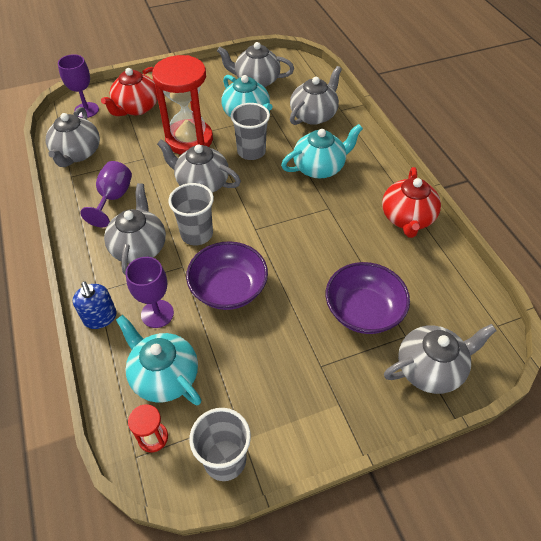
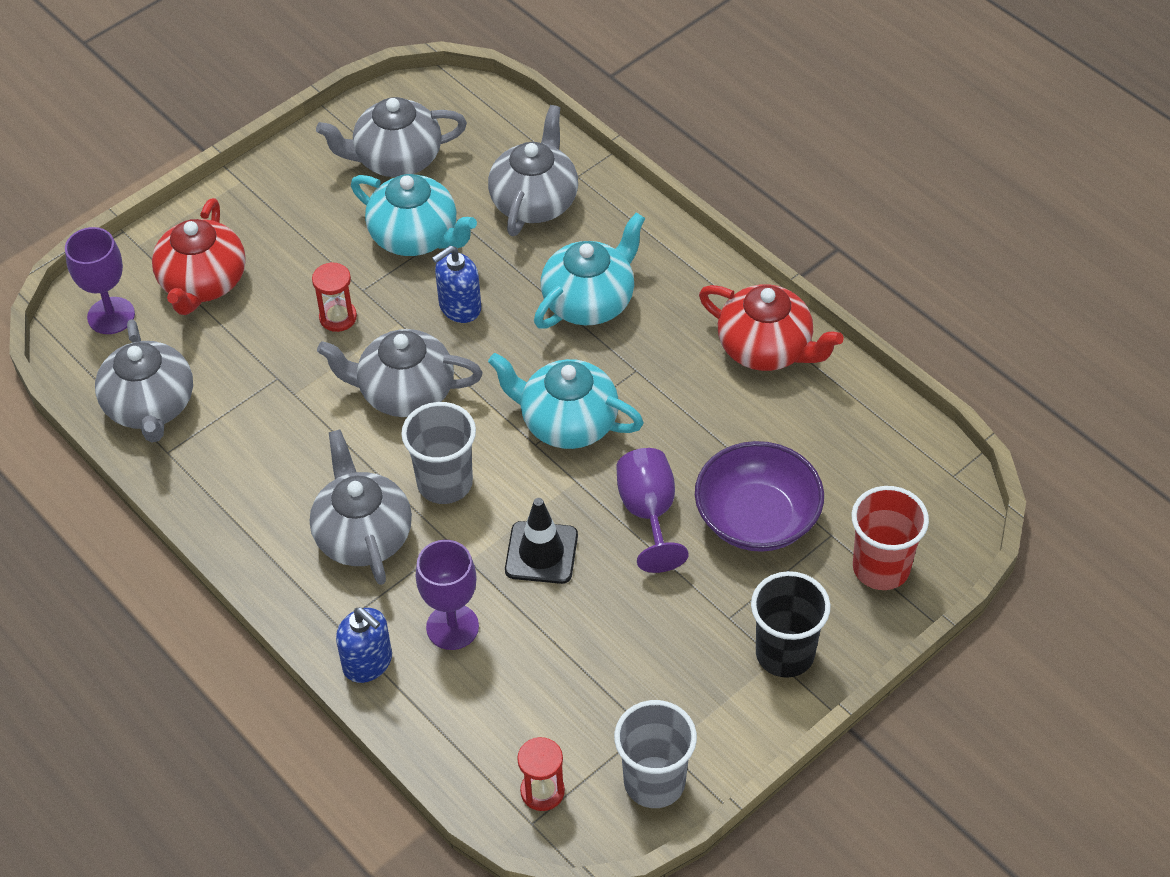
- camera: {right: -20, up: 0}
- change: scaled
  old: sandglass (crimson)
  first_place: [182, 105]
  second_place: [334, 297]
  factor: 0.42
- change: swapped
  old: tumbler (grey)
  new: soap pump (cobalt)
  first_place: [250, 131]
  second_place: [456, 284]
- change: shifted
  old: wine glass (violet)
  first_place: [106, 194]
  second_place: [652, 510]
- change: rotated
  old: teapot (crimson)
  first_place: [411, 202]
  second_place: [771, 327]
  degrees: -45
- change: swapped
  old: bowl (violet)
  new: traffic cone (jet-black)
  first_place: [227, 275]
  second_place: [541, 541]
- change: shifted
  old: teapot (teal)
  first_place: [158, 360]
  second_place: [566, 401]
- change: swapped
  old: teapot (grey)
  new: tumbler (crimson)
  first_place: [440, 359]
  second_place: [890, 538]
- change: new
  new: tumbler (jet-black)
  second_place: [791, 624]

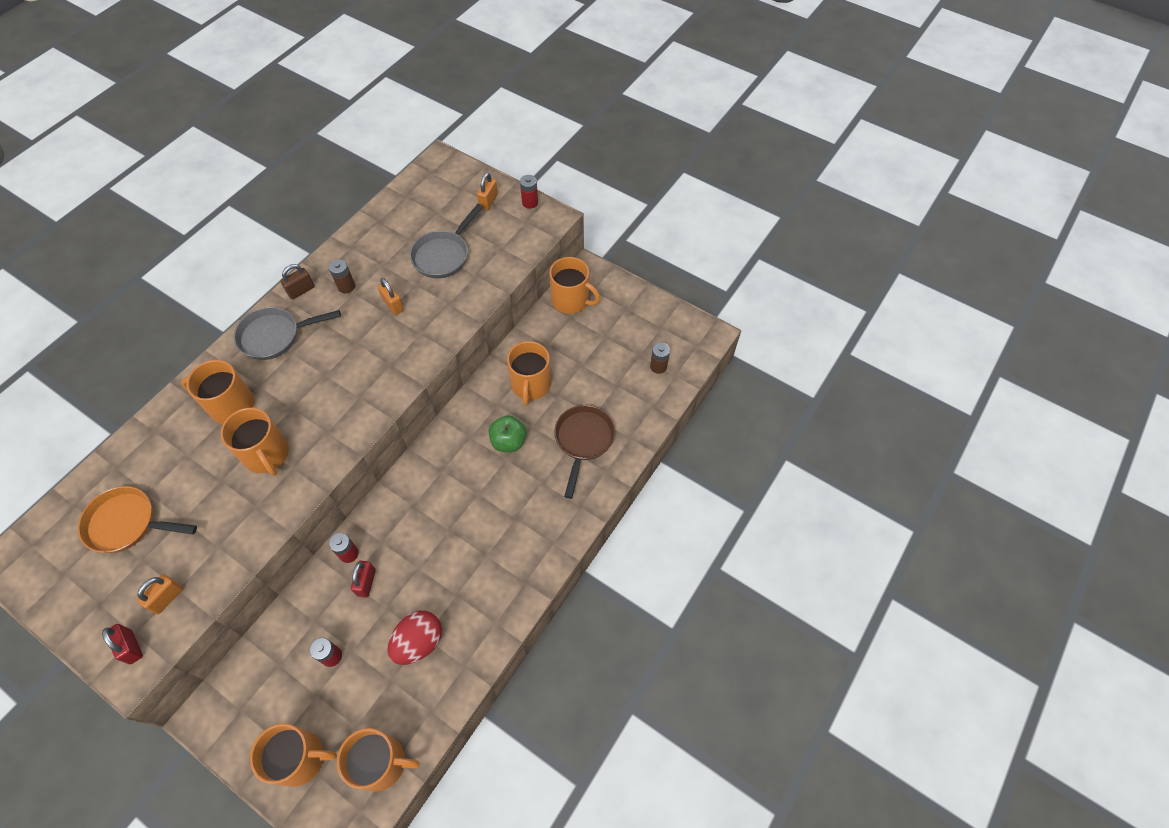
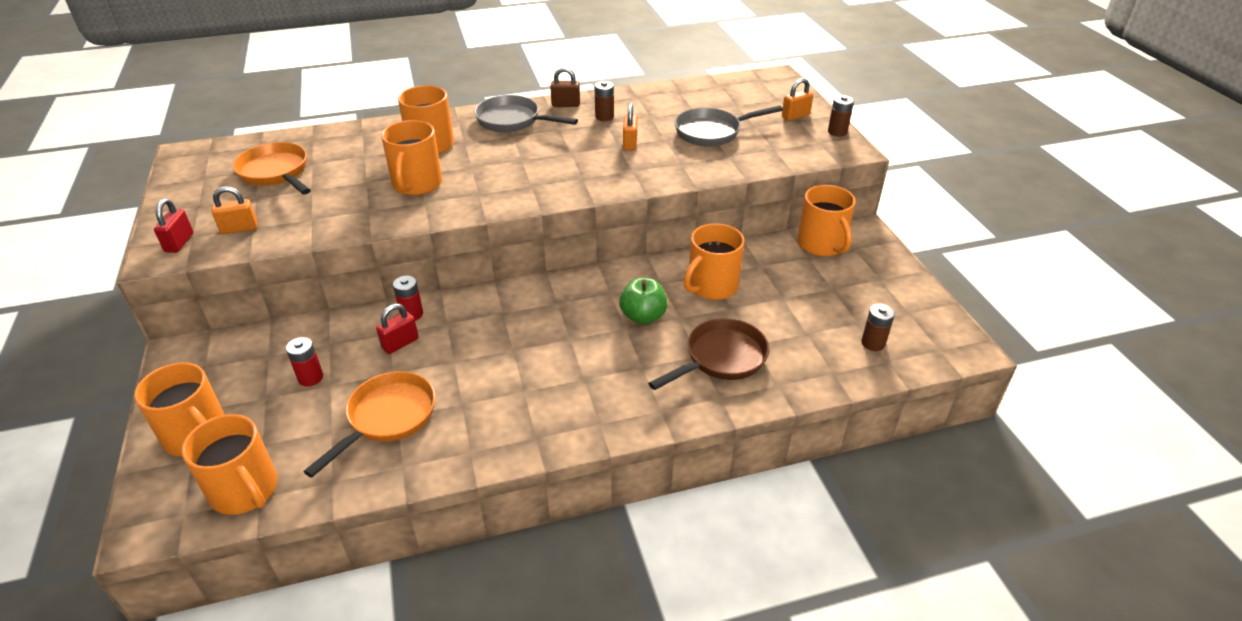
- camera: {right: 40, up: -20}
- change: repainted
  old: AA battery (crimson)
  new: AA battery (russet)
  first_place: [529, 192]
  second_place: [841, 116]
- change: swapped
  old: egg shape (crimson)
  new: pan (bright orange)
  first_place: [414, 638]
  second_place: [369, 424]

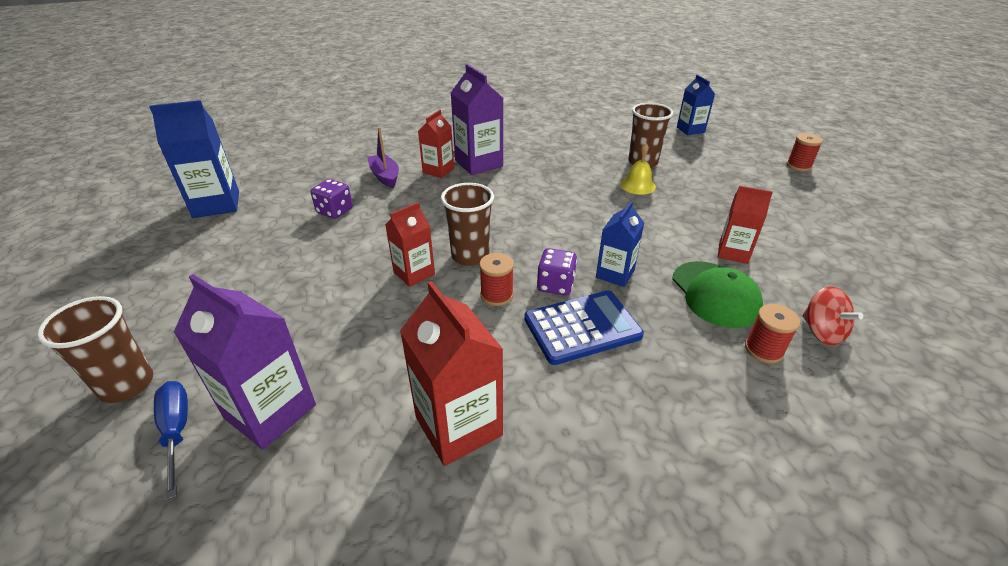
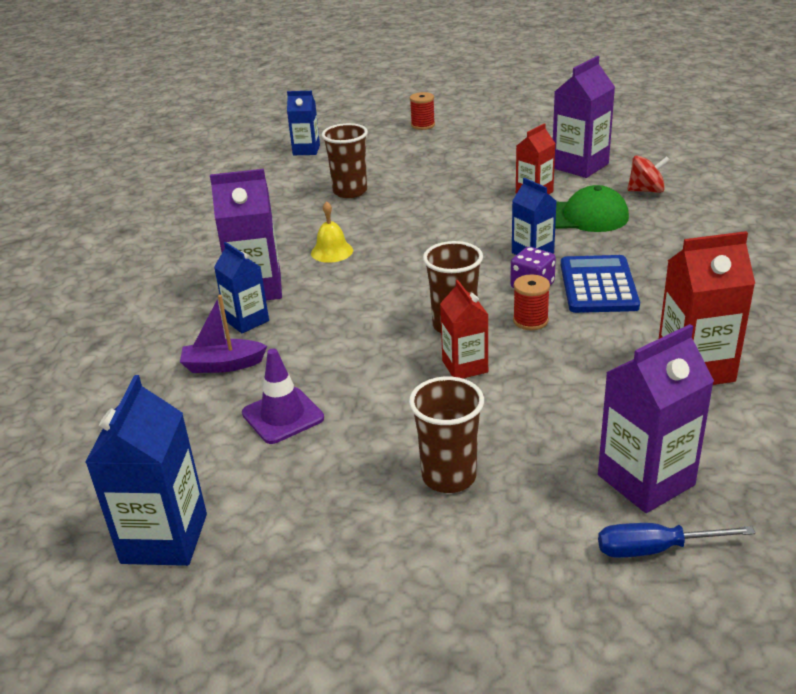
- camera: {right: -65, up: -5}
- change: repainted
  old: milk carton (crimson)
  new: milk carton (cobalt)
  first_place: [436, 144]
  second_place: [241, 287]
- change: shifted
  old: school bell (golden)
  first_place: [638, 169]
  second_place: [332, 232]
- change: swapped
  old: die (violet)
  new: traffic cone (violet)
  first_place: [332, 199]
  second_place: [283, 396]
- change: shifted
  old: tumbler (russet)
  first_place: [95, 349]
  second_place: [446, 434]
- change: gone
  old: reel of thread (crimson)
  first_place: [772, 333]
- change: new
  new: milk carton (violet)
  second_place: [584, 117]

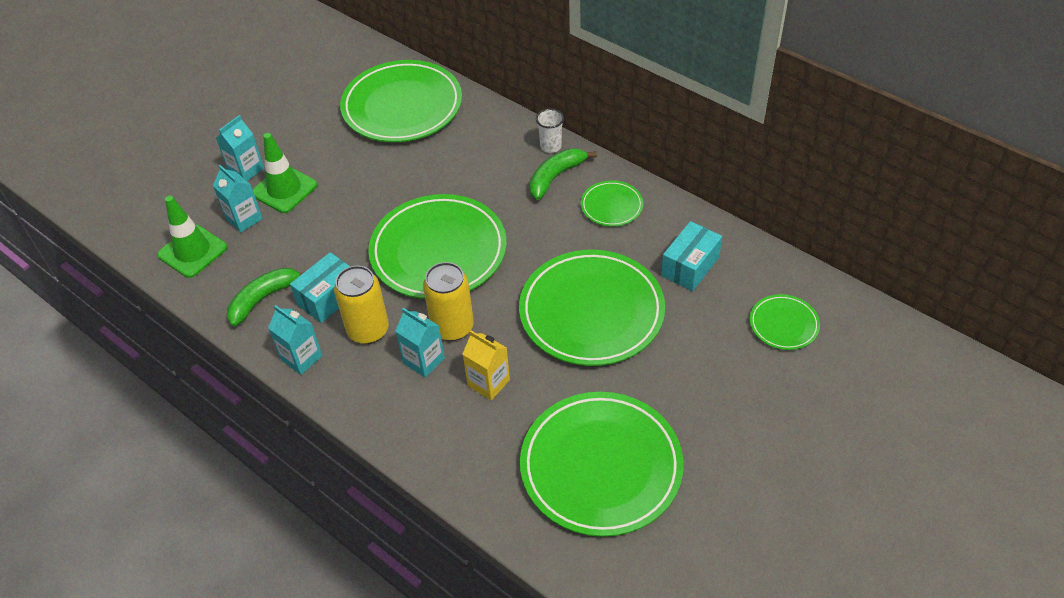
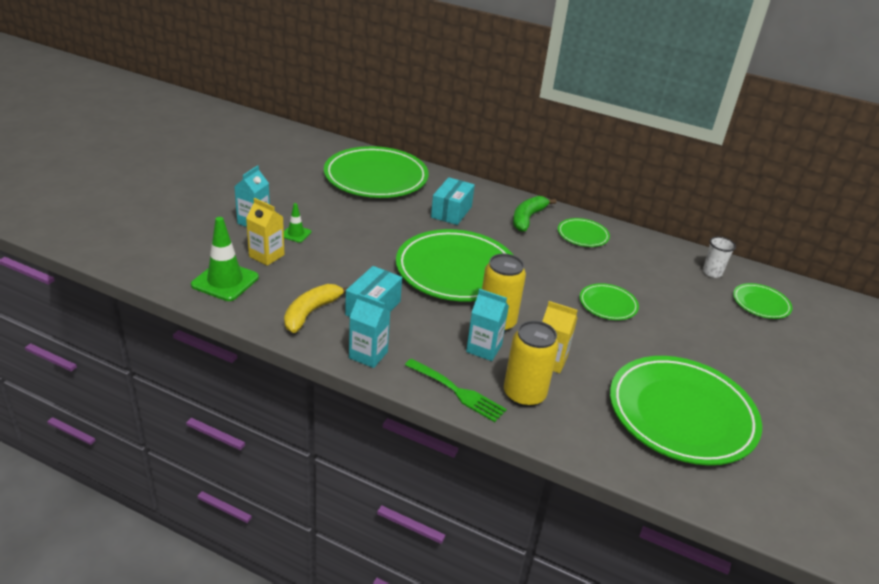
- camera: {right: -20, up: -15}
- change: shifted
  old: tumbler (snow-white)
  first_place: [550, 131]
  second_place: [719, 257]
- change: scaled
  old: traffic cone (leaf-green)
  first_place: [285, 173]
  second_place: [298, 223]
  factor: 0.52
- change: repainted
  old: milk carton (teal)
  new: milk carton (golden)
  first_place: [238, 199]
  second_place: [265, 232]
- change: shifted
  old: parcel (teal)
  first_place: [691, 256]
  second_place: [453, 201]
- change: scaled
  old: dinner plate (leaf-green)
  first_place: [592, 308]
  second_place: [609, 301]
  factor: 0.47
- change: shifted
  old: can (golden)
  first_place: [361, 305]
  second_place: [531, 364]
- change: repainted
  old: toy banana (leaf-green)
  new: toy banana (golden)
  first_place: [265, 297]
  second_place: [316, 308]
- change: new
  new: dinner fork (leaf-green)
  second_place: [456, 390]

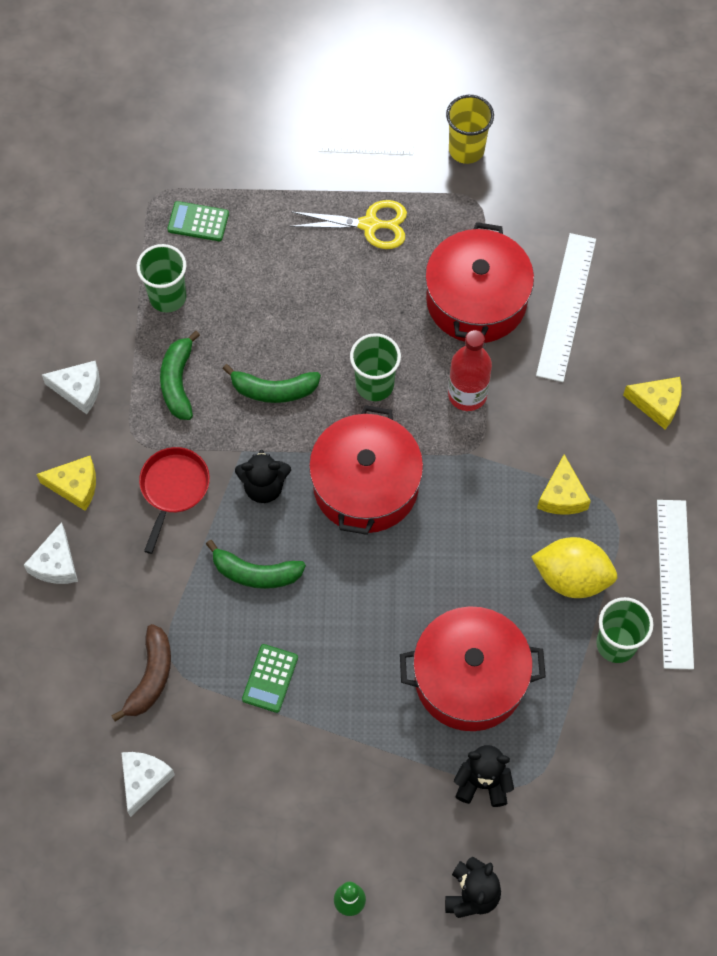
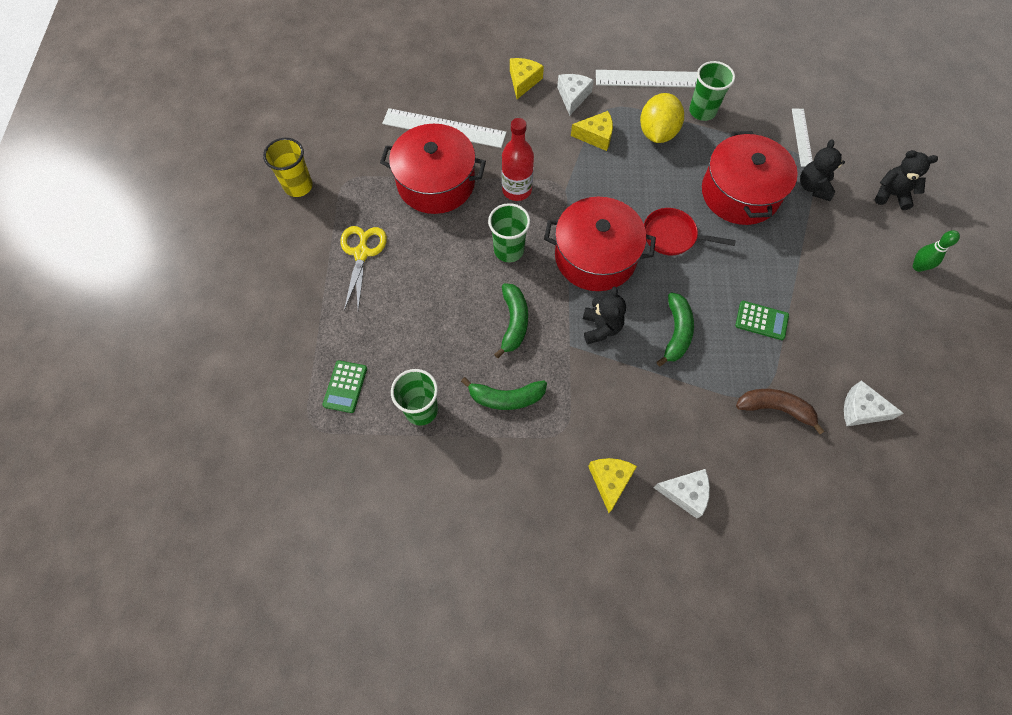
- camera: {right: -90, up: 0}
- change: shifted
  old: ruler (snow-white)
  first_place: [366, 146]
  second_place: [802, 137]
- change: shifted
  old: piece of cheese (snow-white)
  first_place: [71, 387]
  second_place: [575, 95]
- change: shifted
  old: pan (crimson)
  first_place: [174, 500]
  second_place: [690, 231]

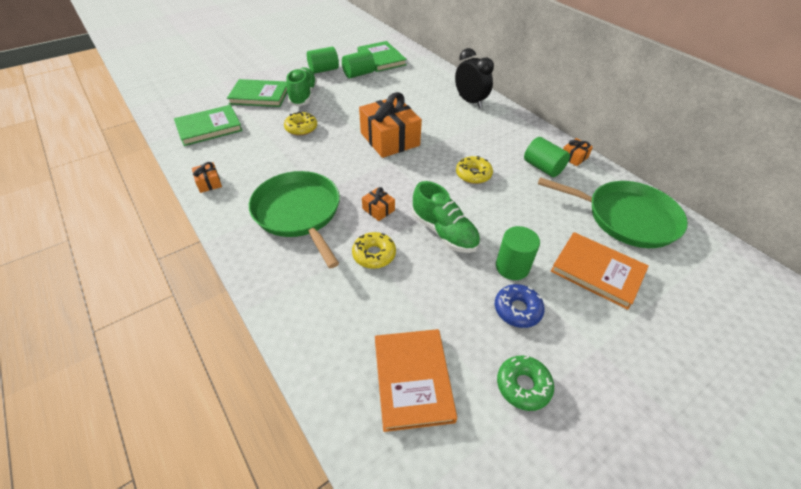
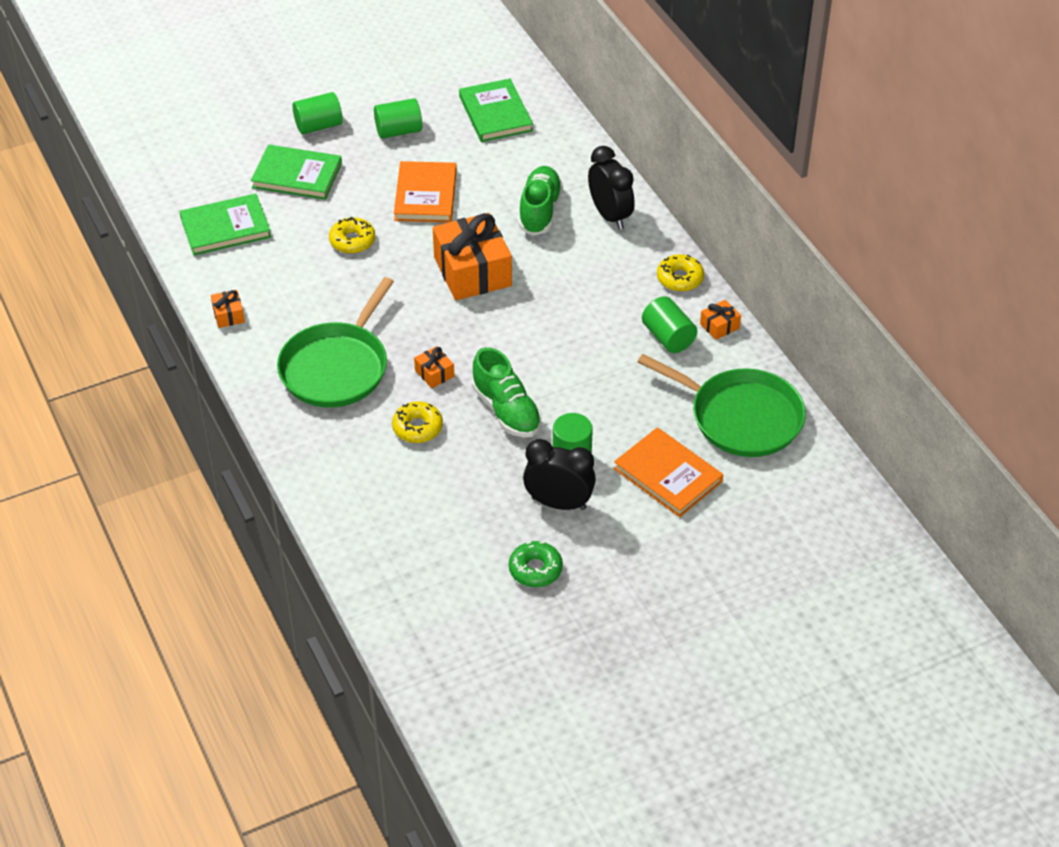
- camera: {right: 10, up: 0}
- change: shifted
  old: cylinder shape (leaf-green)
  first_place: [358, 64]
  second_place: [318, 113]
- change: shifted
  old: lace-up shoe (leaf-green)
  first_place: [301, 86]
  second_place: [541, 201]
- change: shifted
  old: doughnut (golden)
  first_place: [474, 170]
  second_place: [680, 273]
- change: rotated
  old: pan (leaf-green)
  first_place: [294, 219]
  second_place: [335, 342]
  degrees: -135
- change: swapped
  old: doughnut (cobalt)
  new: clock (jet-black)
  first_place: [520, 306]
  second_place: [559, 474]
- change: shifted
  old: hardback (bright orange)
  first_place: [416, 380]
  second_place: [425, 191]

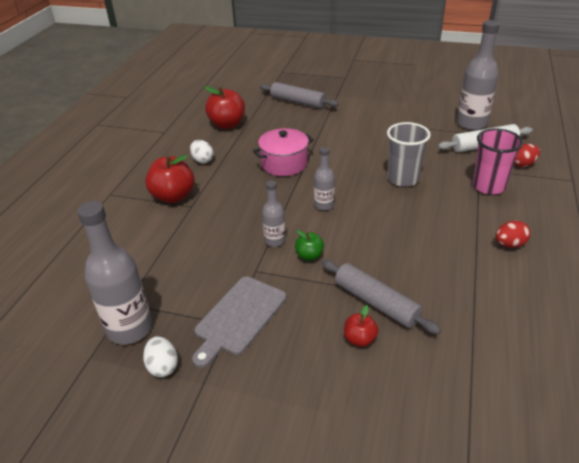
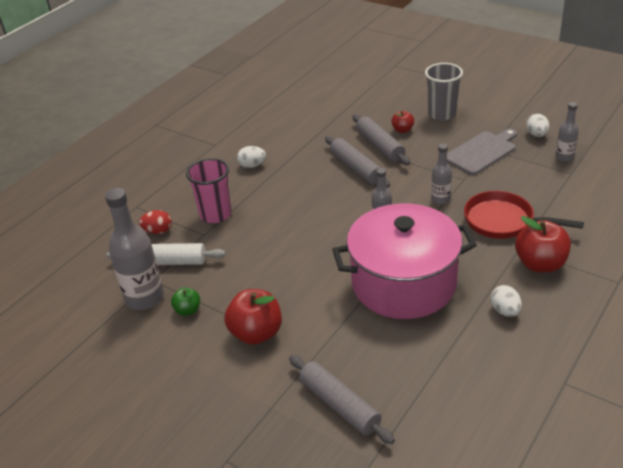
- camera: {right: -160, up: 0}
- change: shifted
  old: apple fruit (crimson)
  first_place: [224, 107]
  second_place: [253, 317]
- change: shifted
  old: tumbler (grey)
  first_place: [409, 154]
  second_place: [444, 92]
- change: scaled
  old: cooking pot (pink)
  first_place: [283, 152]
  second_place: [404, 261]
  factor: 1.83
- change: scaled
  old: drink bottle (grey)
  first_place: [114, 272]
  second_place: [567, 132]
  factor: 0.54
- change: repainted
  old: egg shape (crimson)
  new: egg shape (snow-white)
  first_place: [513, 234]
  second_place: [251, 157]
- change: shifted
  old: apple fruit (leaf-green)
  first_place: [309, 245]
  second_place: [185, 302]
- change: new
  new: rolling pin (grey)
  second_place: [357, 162]
- change: new
  new: pan (crimson)
  second_place: [524, 215]

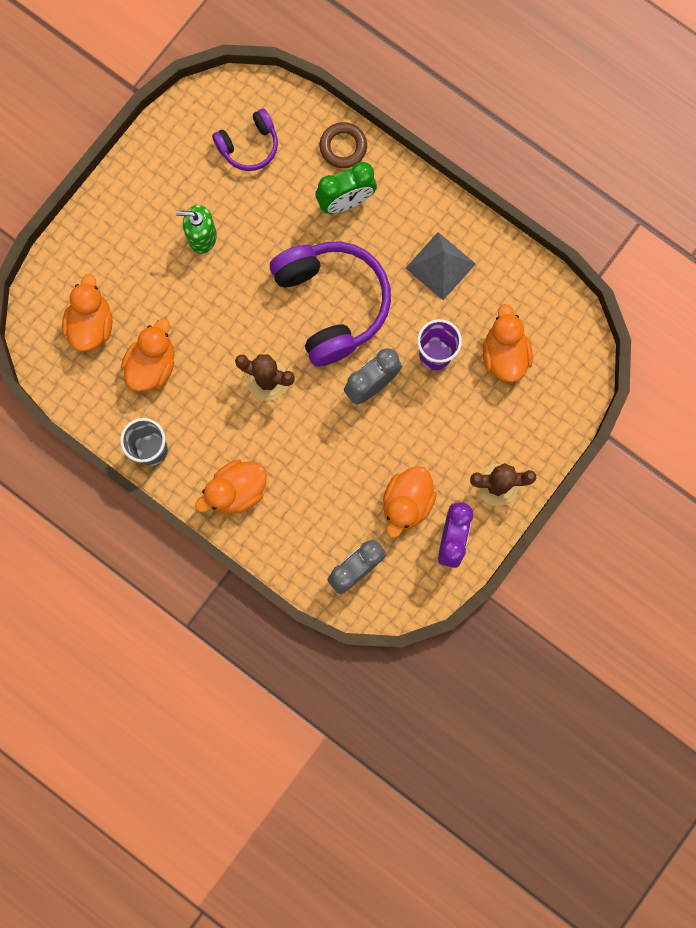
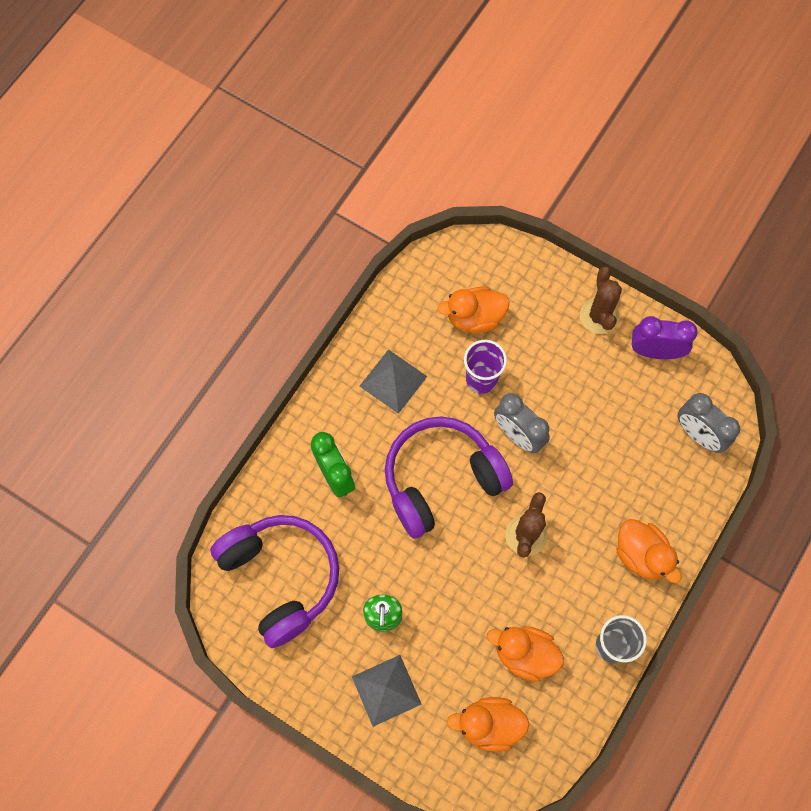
- camera: {right: -95, up: -10}
- change: scaled
  old: headset (violet)
  first_place: [245, 139]
  second_place: [274, 581]
  factor: 1.9
- change: gone
  old: ring (russet)
  first_place: [343, 145]
- change: gone
  old: duck (bright orange)
  first_place: [410, 502]
- change: new
  new: solid pyramid (grey)
  second_place: [387, 691]

